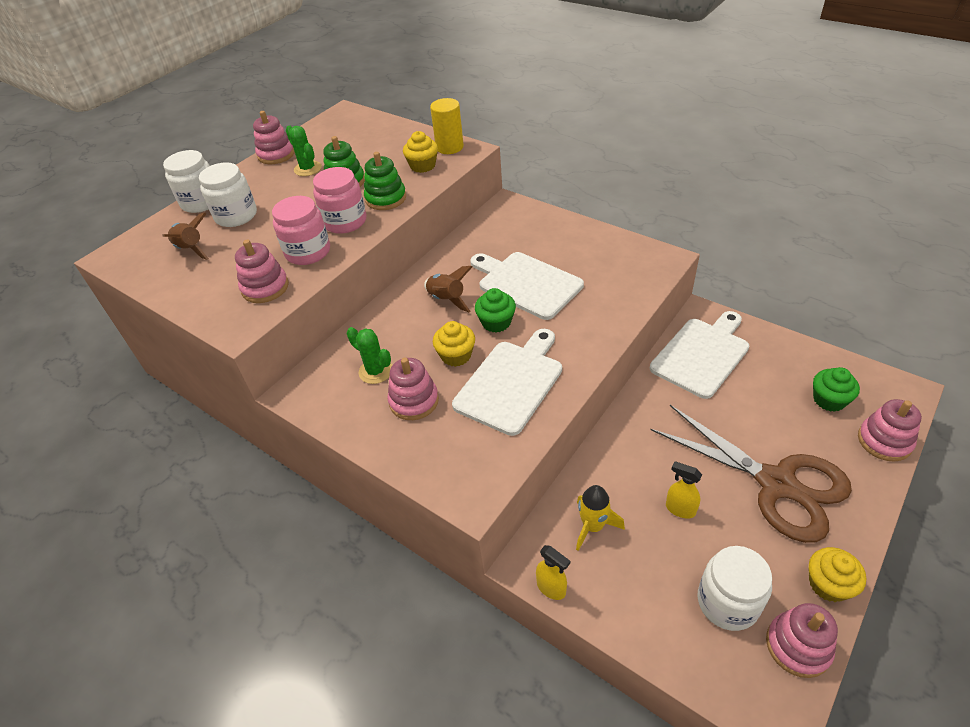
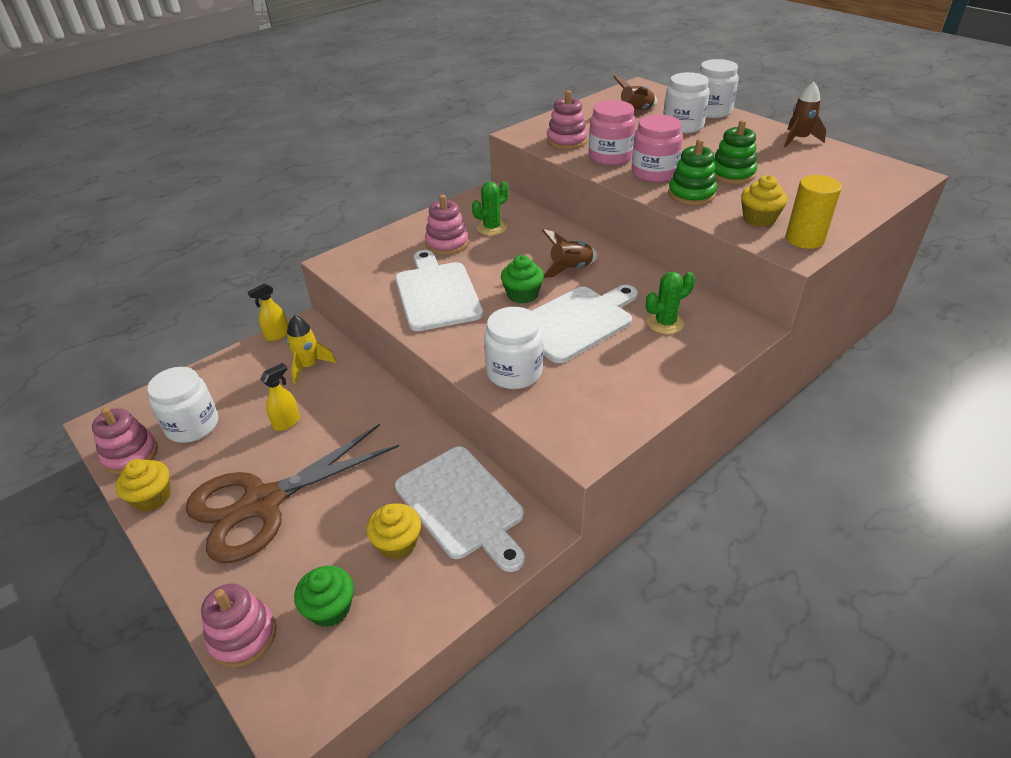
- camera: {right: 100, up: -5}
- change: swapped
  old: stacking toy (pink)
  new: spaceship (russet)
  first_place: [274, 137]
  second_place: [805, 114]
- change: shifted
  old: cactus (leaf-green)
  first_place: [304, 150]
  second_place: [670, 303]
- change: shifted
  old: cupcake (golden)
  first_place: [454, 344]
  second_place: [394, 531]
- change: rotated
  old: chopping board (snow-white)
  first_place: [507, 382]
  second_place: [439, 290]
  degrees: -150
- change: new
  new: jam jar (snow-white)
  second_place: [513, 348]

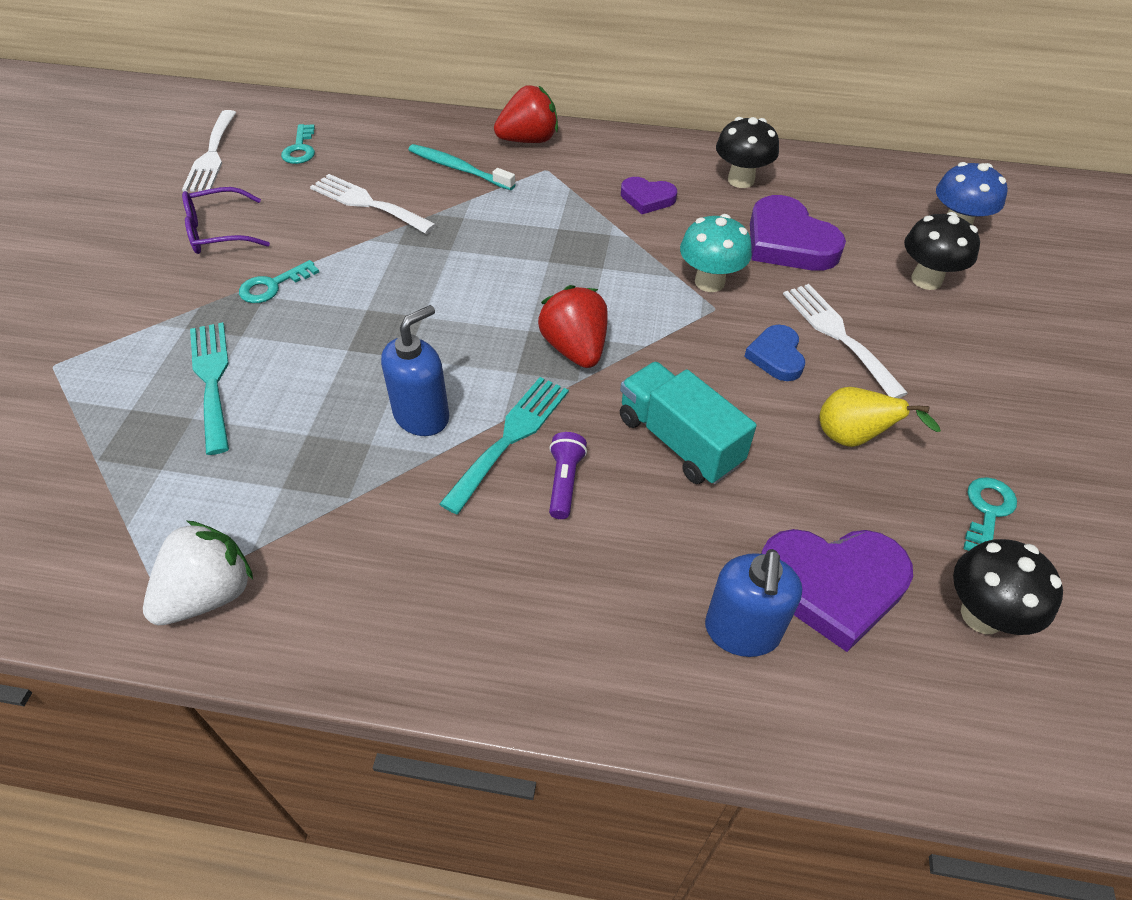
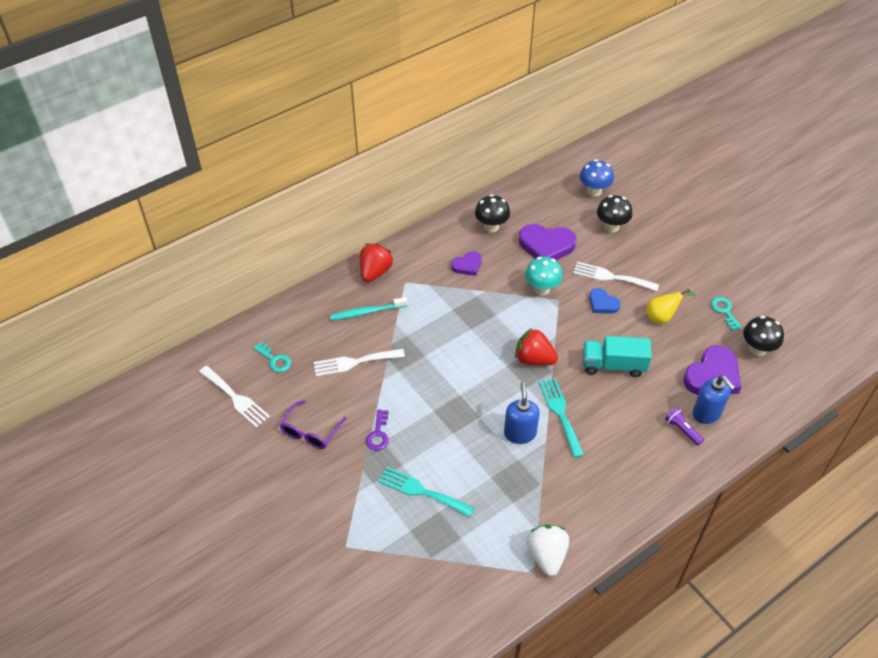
- camera: {right: -45, up: 0}
- change: repainted
  old: key (teal)
  new: key (violet)
  first_place: [279, 281]
  second_place: [377, 430]
- change: shifted
  old: pocket torch (violet)
  first_place: [568, 475]
  second_place: [684, 426]

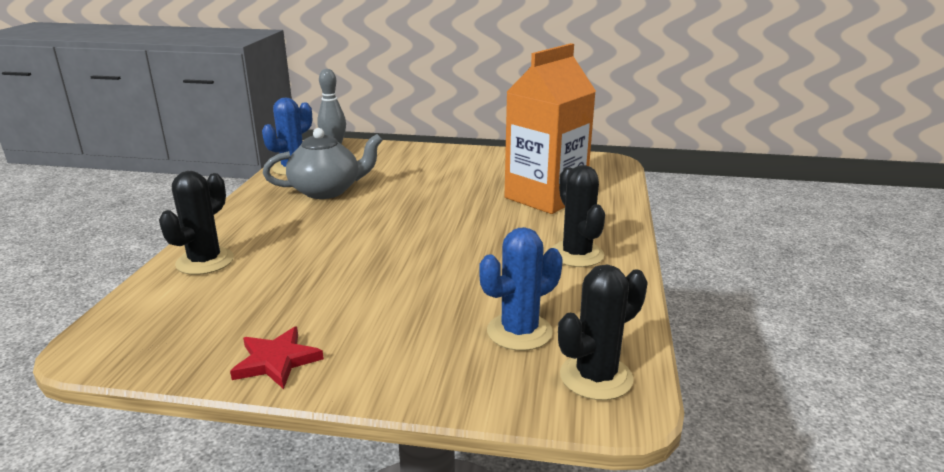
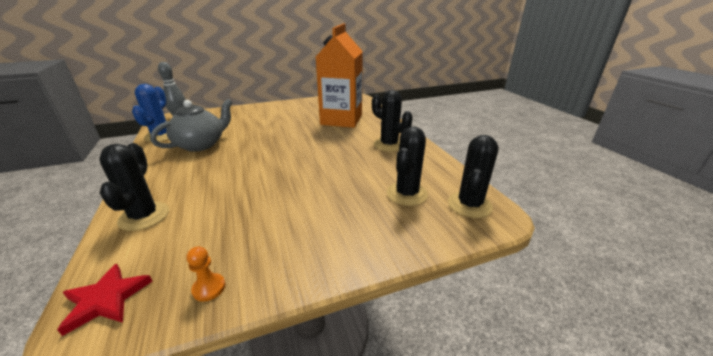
- camera: {right: -30, up: 5}
- change: repainted
  old: cactus (cobalt)
  new: cactus (jet-black)
  first_place: [521, 289]
  second_place: [407, 166]
- change: shifted
  old: star shape (crimson)
  first_place: [277, 358]
  second_place: [105, 300]
- change: new
  new: game pawn (bright orange)
  second_place: [206, 274]

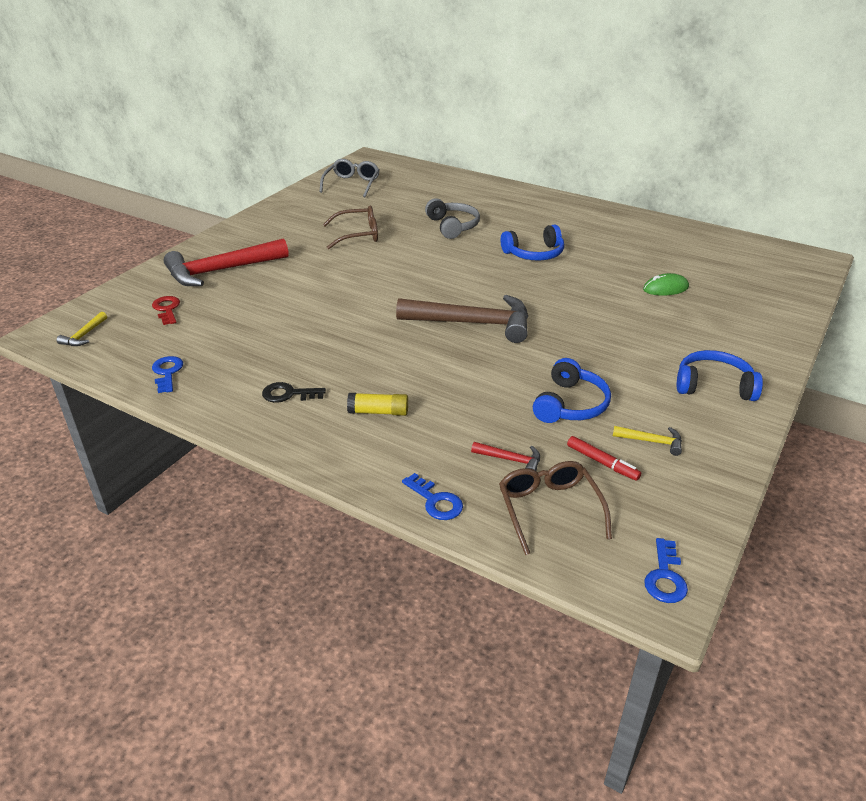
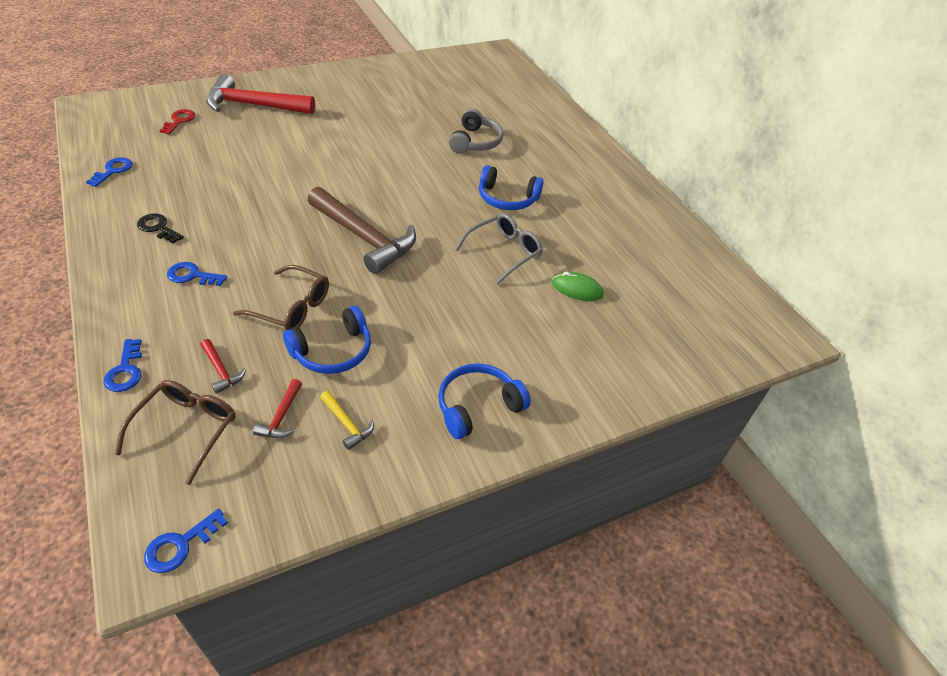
- camera: {right: 30, up: 10}
- change: shifted
  old: eyeglasses (grey)
  first_place: [350, 178]
  second_place: [499, 249]
- change: shifted
  old: eyeglasses (russet)
  first_place: [350, 227]
  second_place: [281, 297]
- change: gone
  old: claw hammer (golden)
  first_place: [82, 329]
- change: rotated
  old: headset (cobalt)
  first_place: [720, 375]
  second_place: [484, 401]
  degrees: -75
- change: swapped
  old: glue stick (golden)
  new: key (cobalt)
  first_place: [377, 404]
  second_place: [197, 274]
- change: swapped
  old: felt pen (crimson)
  new: claw hammer (crimson)
  first_place: [604, 458]
  second_place: [277, 408]

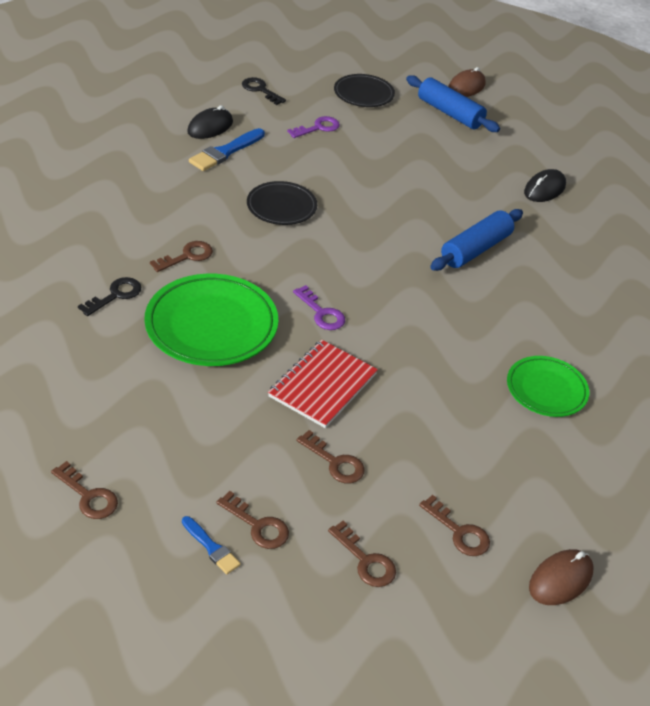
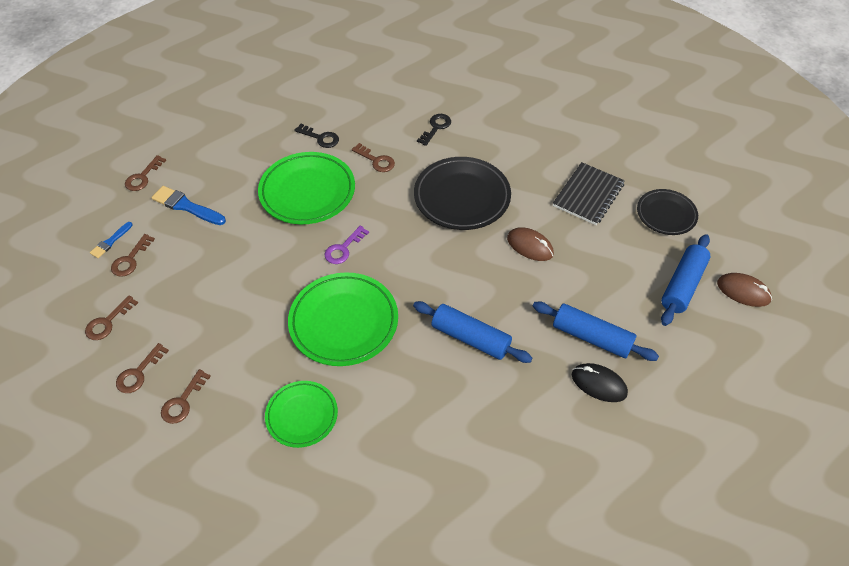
- camera: {right: 80, up: 10}
- change: shifted
  old: key (jet-black)
  first_place: [264, 91]
  second_place: [434, 130]
- change: gone
  old: computer mouse (jet-black)
  first_place: [210, 122]
- change: swapped
  old: key (violet)
  new: notebook (jet-black)
  first_place: [313, 127]
  second_place: [589, 193]
- change: shifted
  old: paint brush (cobalt)
  first_place: [227, 149]
  second_place: [188, 205]
- change: scaled
  old: dinner plate (jet-black)
  first_place: [282, 203]
  second_place: [462, 193]
  factor: 1.64
- change: gone
  old: notebook (crimson)
  first_place: [323, 384]
- change: shifted
  old: key (russet)
  first_place: [331, 456]
  second_place: [186, 396]
- change: shifted
  old: computer mouse (russet)
  first_place: [561, 577]
  second_place: [530, 244]
- change: new
  new: dinner plate (leaf-green)
  second_place: [343, 319]
- change: new
  new: rolling pin (cobalt)
  second_place: [596, 331]

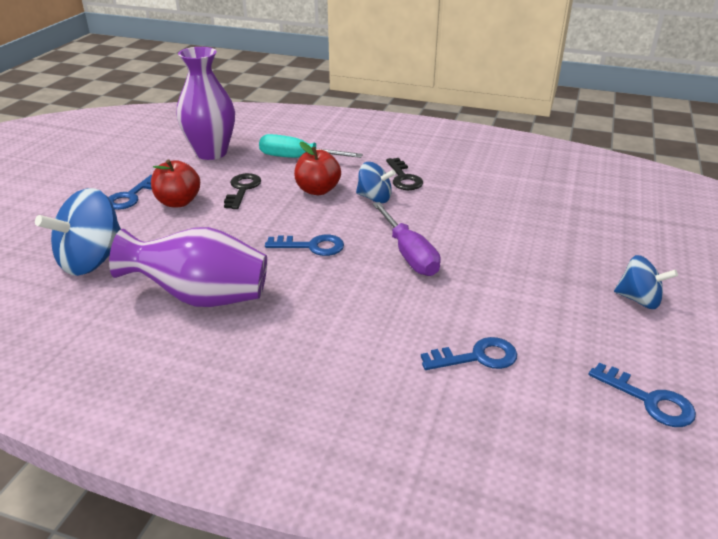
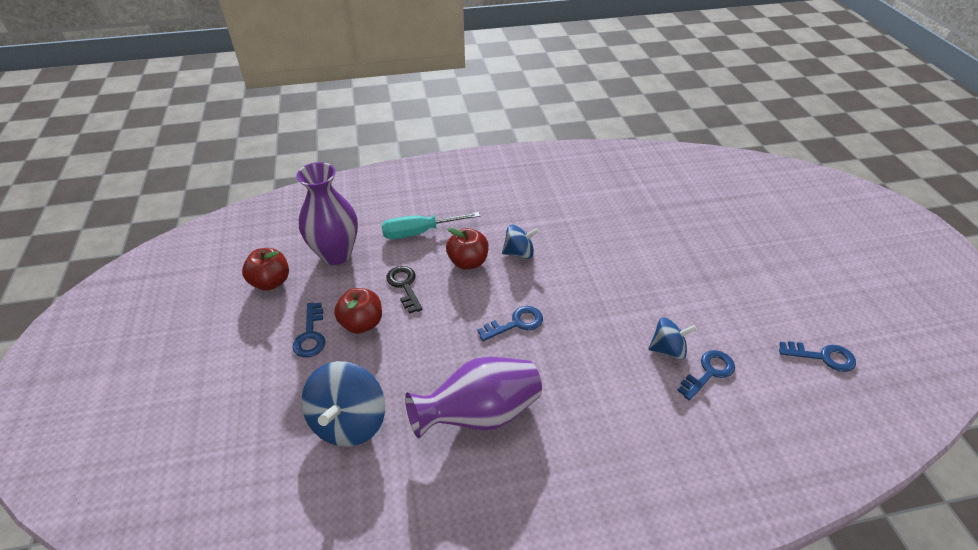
- camera: {right: -30, up: 10}
- change: gone
  old: key (jet-black)
  first_place: [404, 174]
- change: gone
  old: hand screwdriver (violet)
  first_place: [407, 239]
- change: shifted
  old: spinning top (cobalt)
  first_place: [646, 282]
  second_place: [672, 338]
- change: new
  new: apple fruit (crimson)
  second_place: [265, 269]

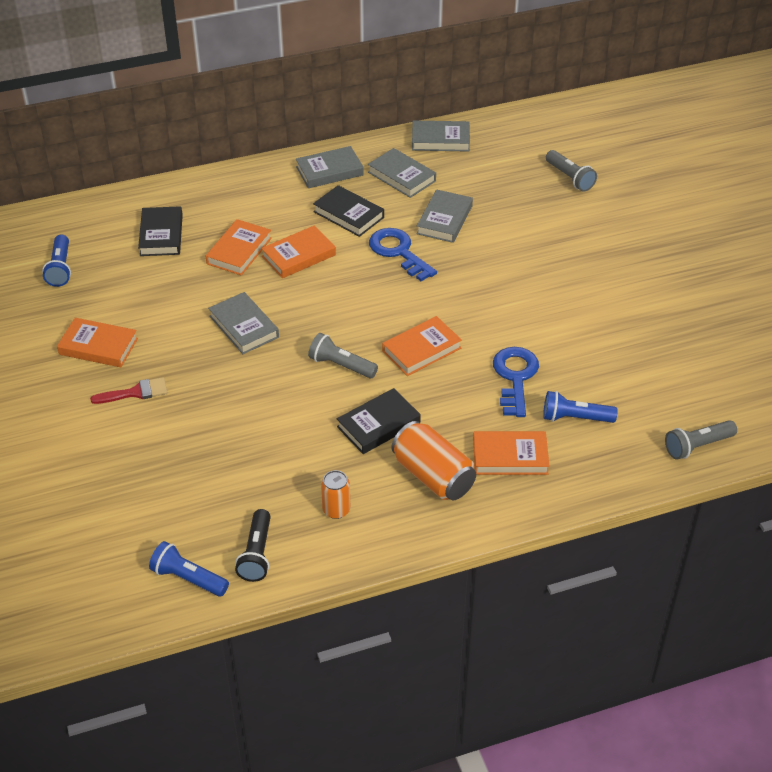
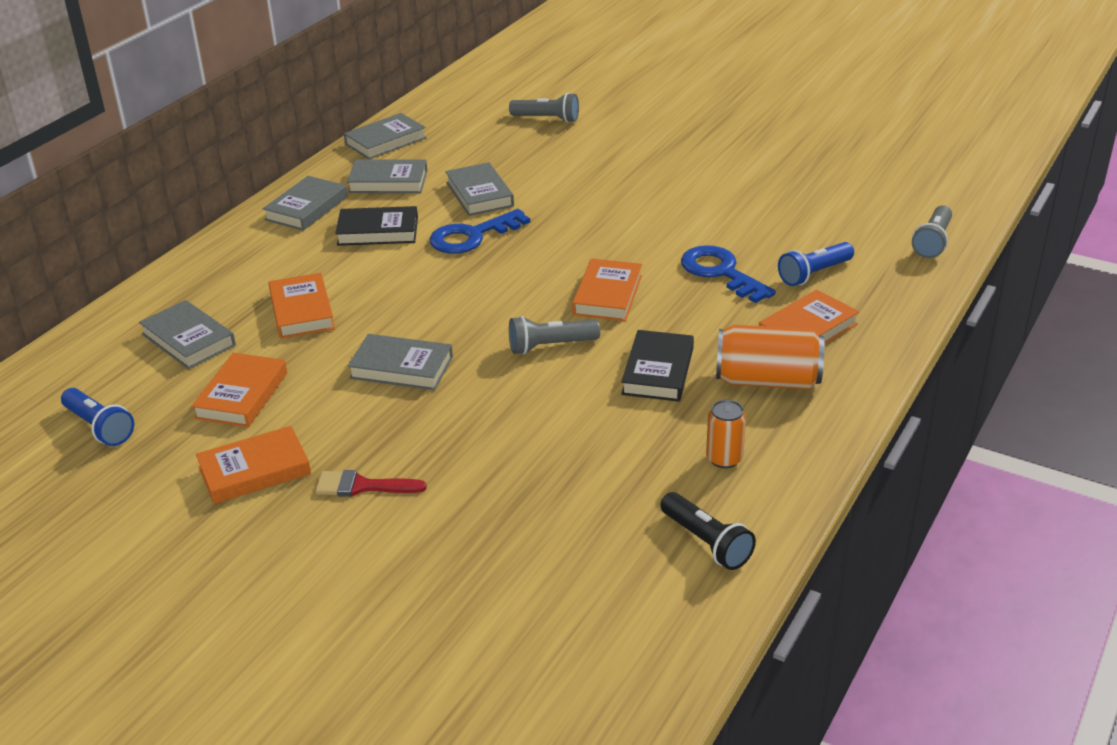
- camera: {right: -40, up: -10}
- change: repainted
  old: hardback (jet-black)
  new: hardback (grey)
  first_place: [160, 231]
  second_place: [187, 334]
- change: shifted
  old: hardback (bright orange)
  first_place: [298, 251]
  second_place: [239, 390]
- change: rotated
  old: key (cobalt)
  first_place: [403, 254]
  second_place: [480, 231]
  degrees: -45
- change: rotated
  old: paint brush (crimson)
  first_place: [129, 390]
  second_place: [371, 483]
  degrees: -120
- change: gone
  old: pocket torch (cobalt)
  first_place: [189, 568]

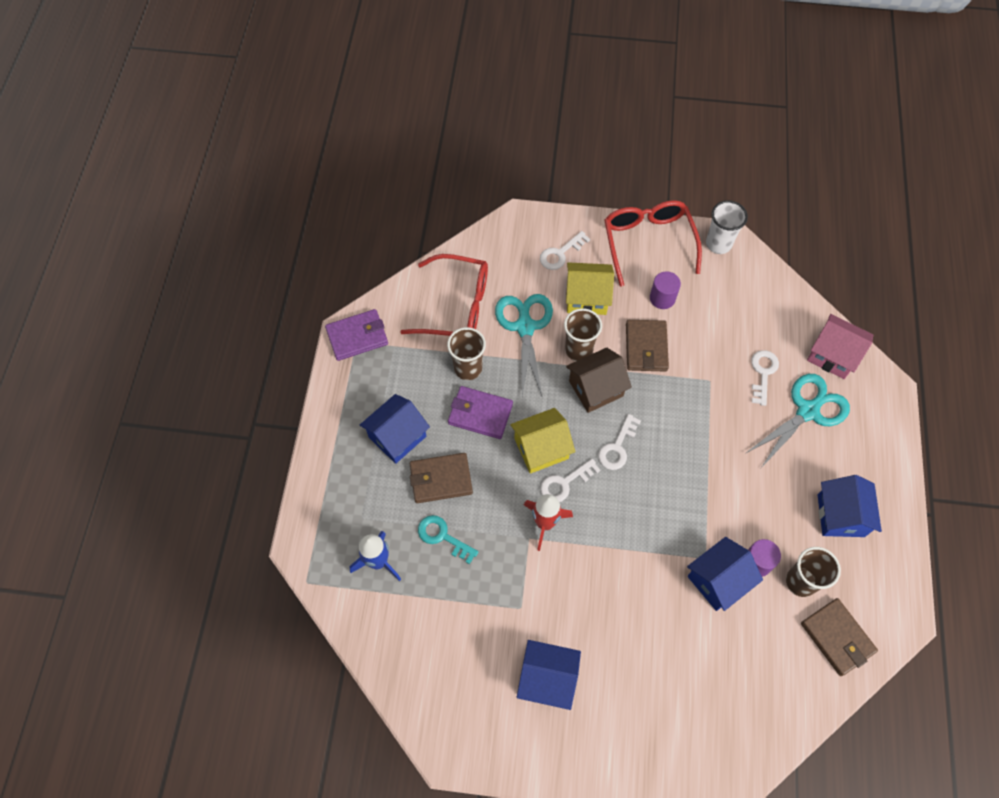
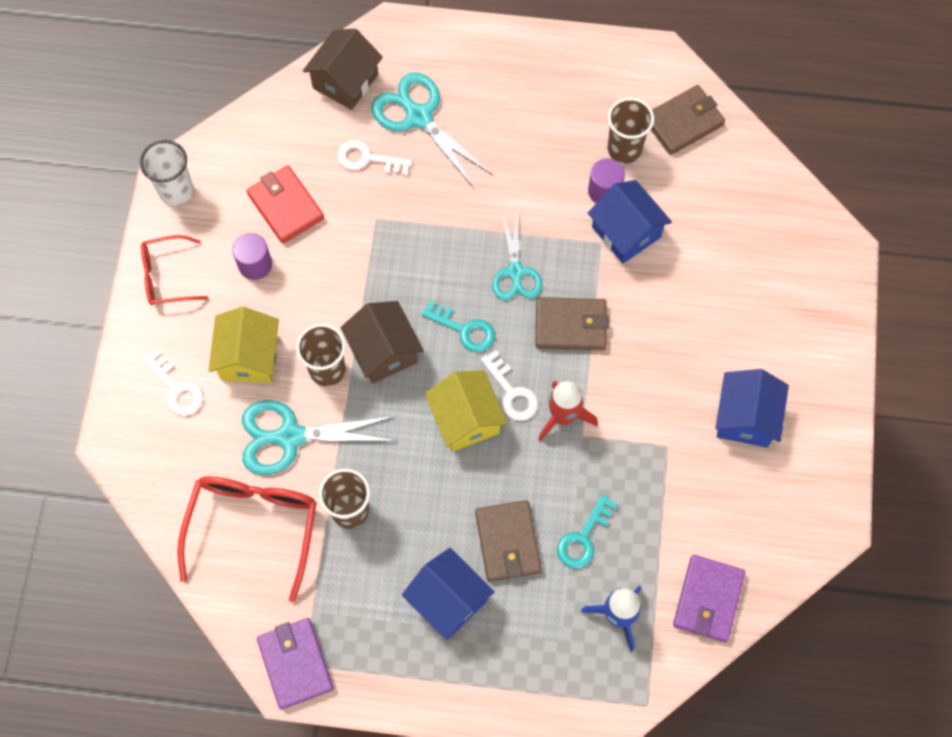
- camera: {right: -90, up: 5}
- change: scaled
  old: eyeglasses (crimson)
  first_place: [653, 243]
  second_place: [174, 270]
  factor: 0.6
- change: repainted
  old: toy house (pink)
  new: toy house (russet)
  first_place: [840, 346]
  second_place: [343, 69]
- change: shifted
  old: wallet (russet)
  first_place: [647, 346]
  second_place: [572, 323]
- change: shifted
  old: wallet (violet)
  first_place: [480, 412]
  second_place: [709, 598]
- change: repainted
  old: key (snow-white)
  new: key (teal)
  first_place: [619, 442]
  second_place: [458, 326]
- change: gone
  old: toy house (cobalt)
  first_place: [850, 506]
- change: new
  new: wallet (crimson)
  second_place: [285, 204]
- change: new
  new: pair of scissors (teal)
  second_place: [517, 256]

